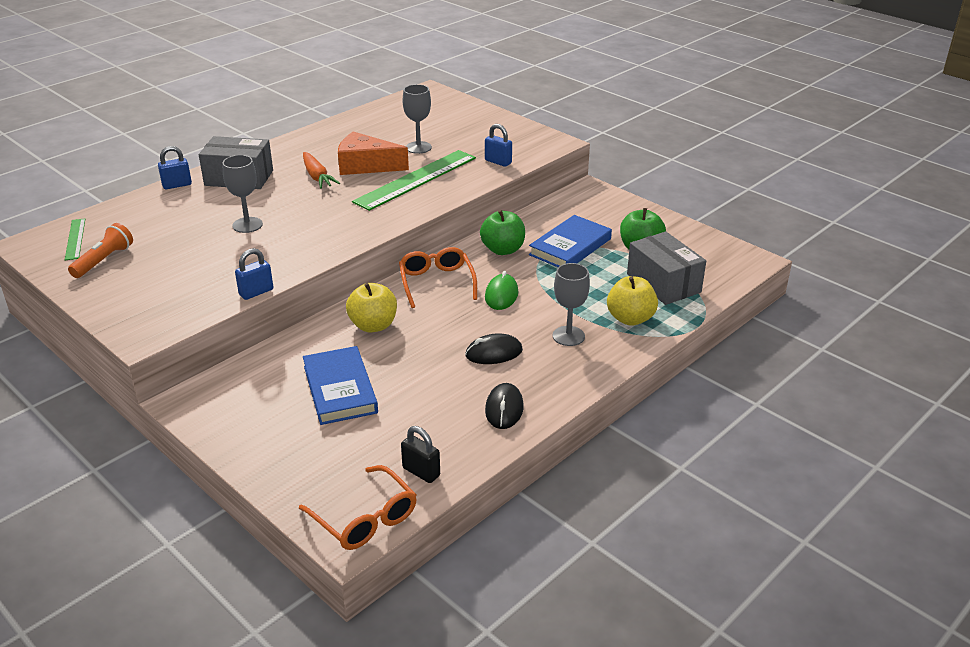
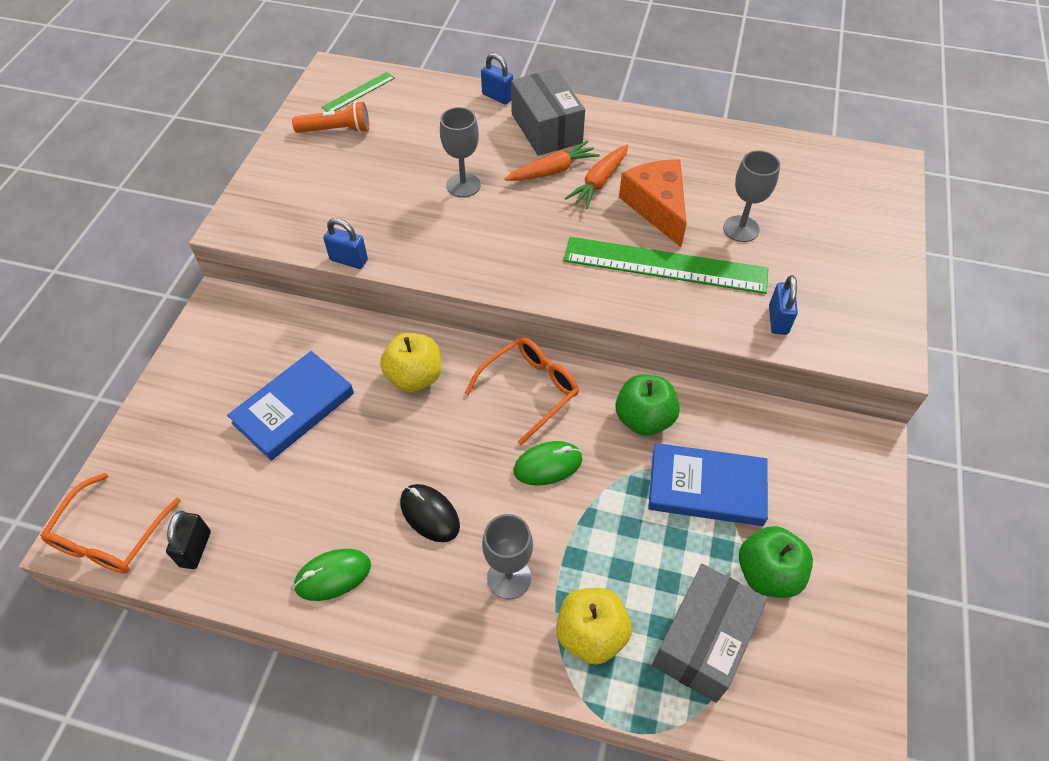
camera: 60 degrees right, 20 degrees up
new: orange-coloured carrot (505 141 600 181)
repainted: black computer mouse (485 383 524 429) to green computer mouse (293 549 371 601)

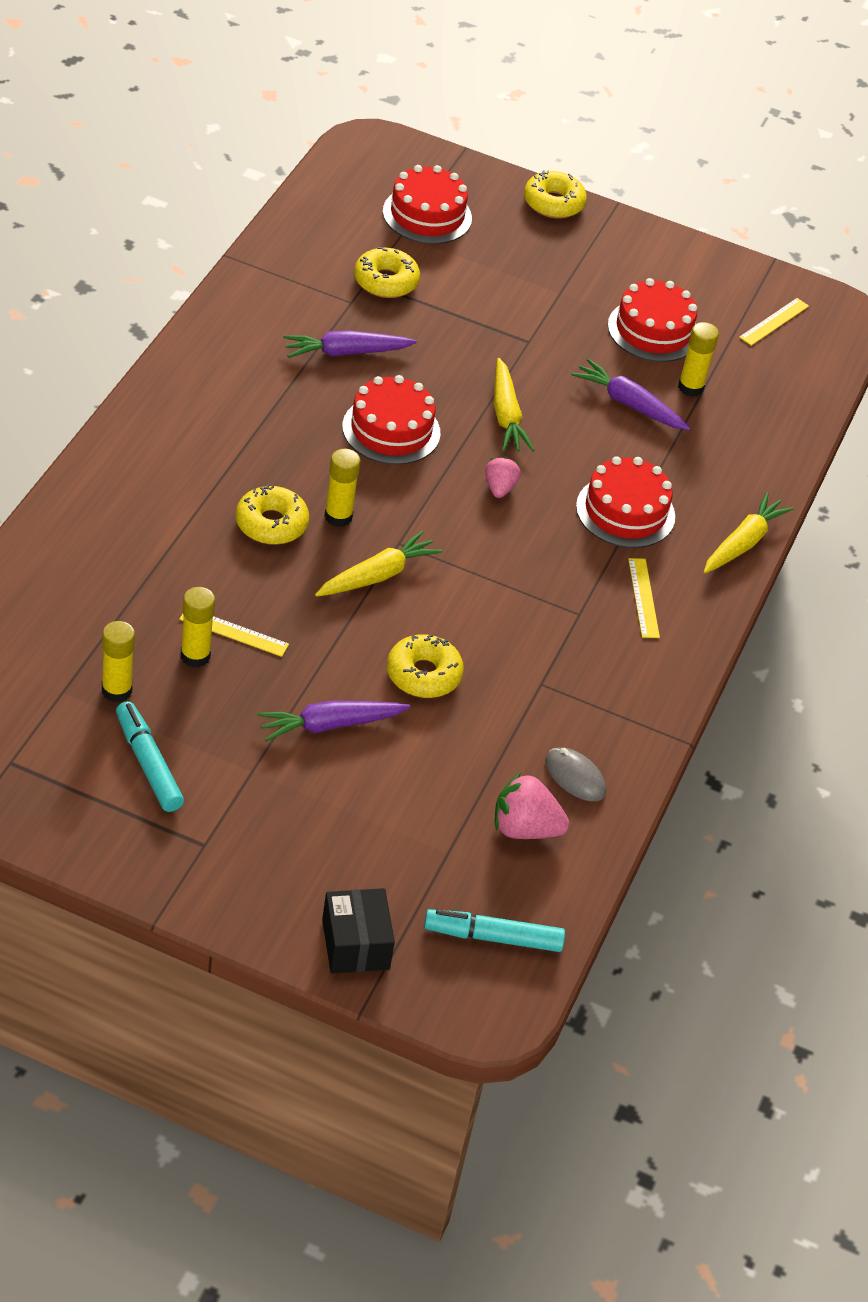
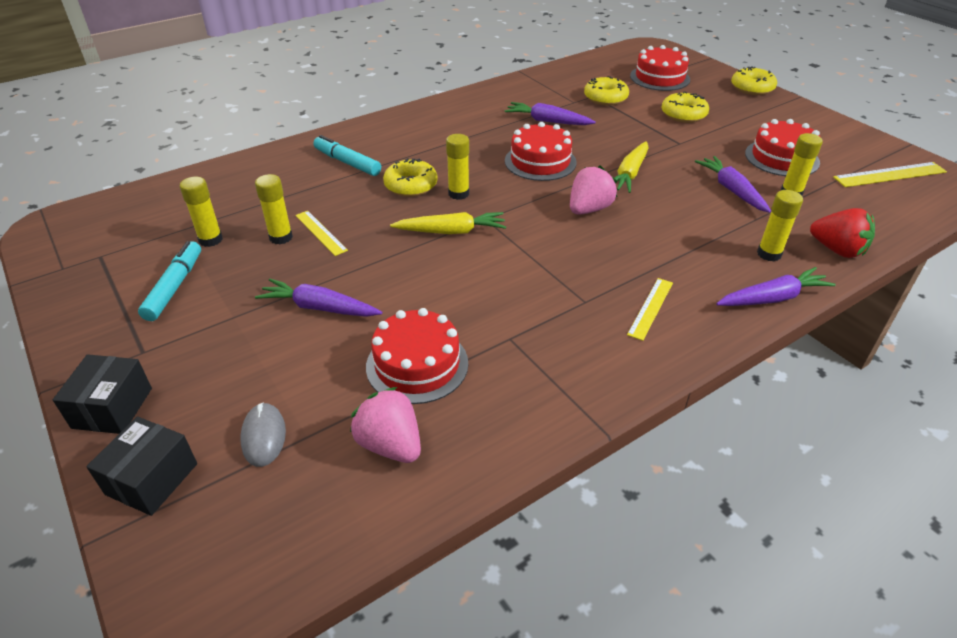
camera: 40 degrees right, 5 degrees down
new: golden stick of glue (757 190 803 262); red toy strawberry (810 208 875 258); black box (53 354 152 434)
shifted: red layer cake (576 456 675 548) to (366 308 468 404); golden doughnut (387 634 464 698) to (661 91 709 123); ash-grey computer mouse (545 747 606 801) to (240 403 286 467); teal marker pen (424 909 565 952) to (313 135 381 176)
repainted: golden carrot (704 492 794 573) to purple carrot (716 267 836 306)
scaled: golden measuring stick (739 298 809 346) = (833 162 947 187) x1.53; pink toy strawberry (485 457 521 498) = (570 165 617 214) x1.60

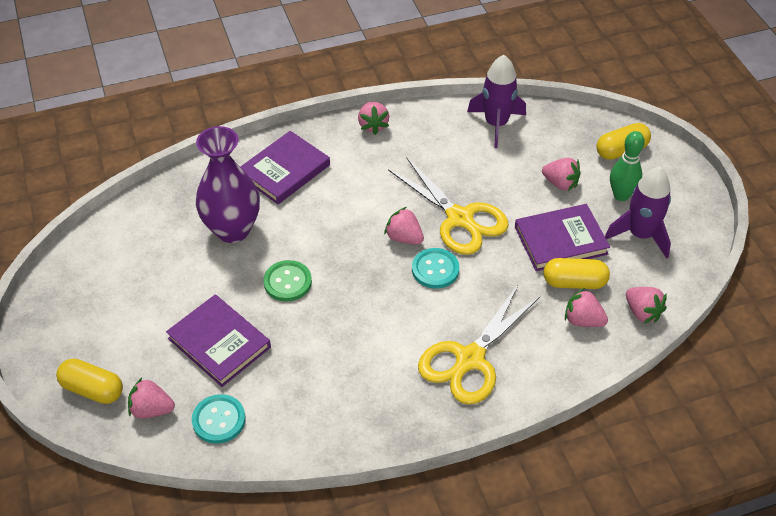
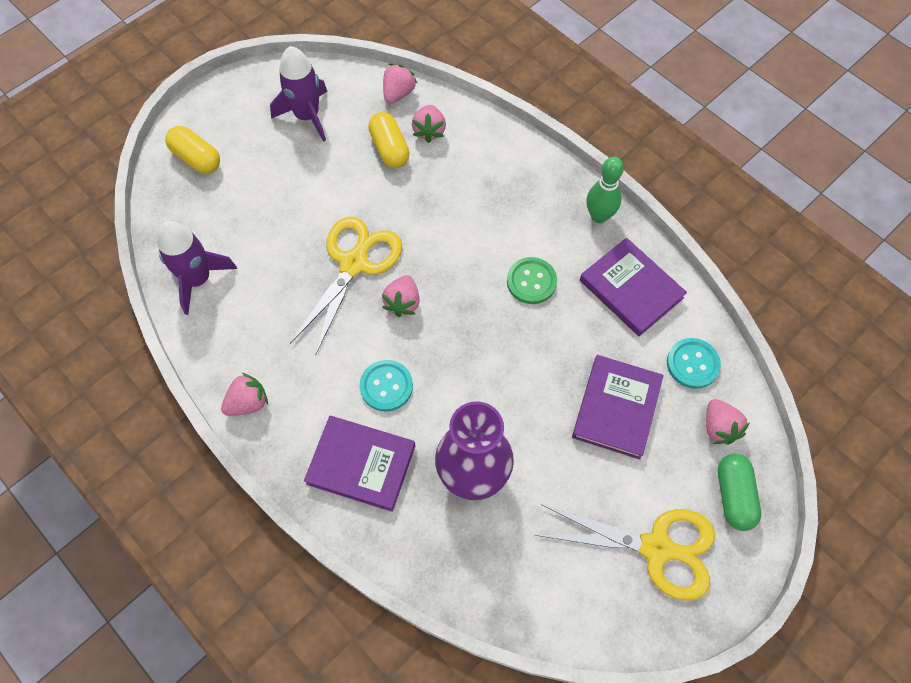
camera: 115 degrees left, 15 degrees up
gone: pink toy strawberry (542 158 581 191)
shifted: green bowling pin (610 131 645 201) to (586 157 624 223); purple hardback (515 204 610 271) to (580 238 687 336); teal button (412 248 459 289) to (360 360 413 412); green button (263 260 312 302) to (507 257 557 304); golden shears (418 285 541 405) to (535 504 715 601)
repainted: golden capsule (56 358 123 404) to green capsule (718 454 761 531)

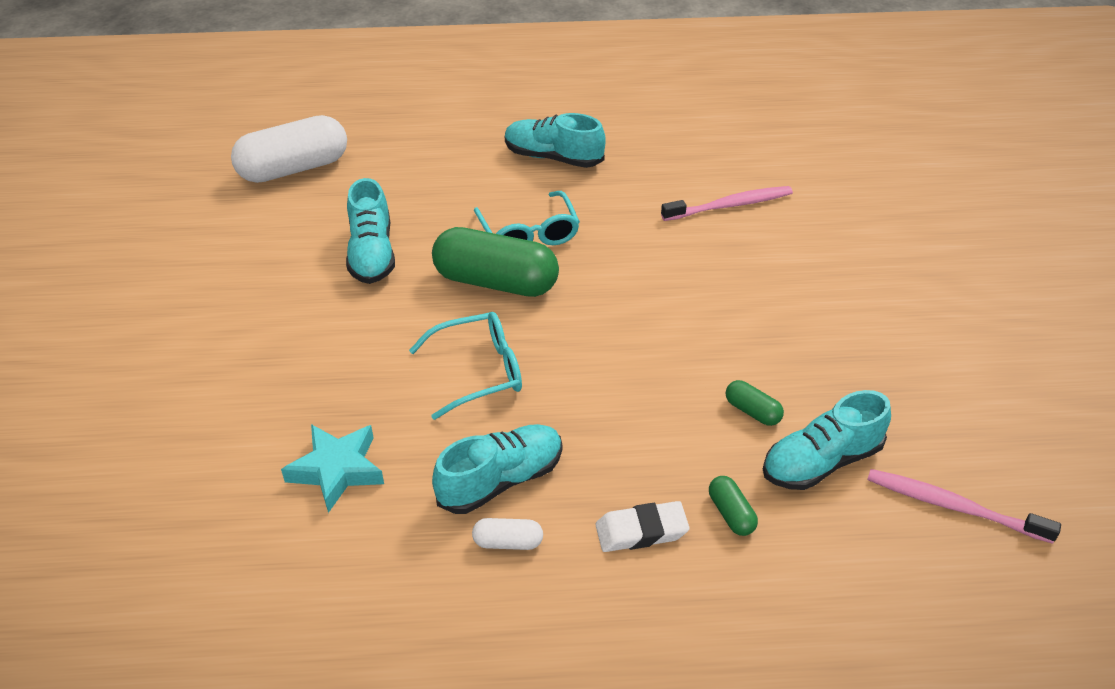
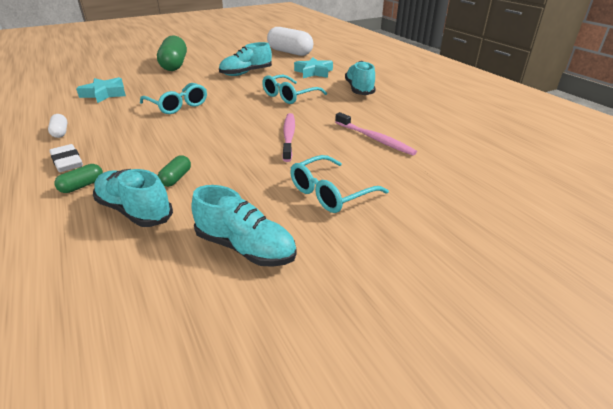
camera: 65 degrees right, 10 degrees down
new: teal star shape (294 57 333 78); teal spectacles (290 155 389 213)
shifted: green capsule (432 227 559 297) to (157 35 187 71); teal shoe (432 424 562 514) to (191 185 297 267); pink dental brush (867 469 1061 544) to (282 113 295 162)

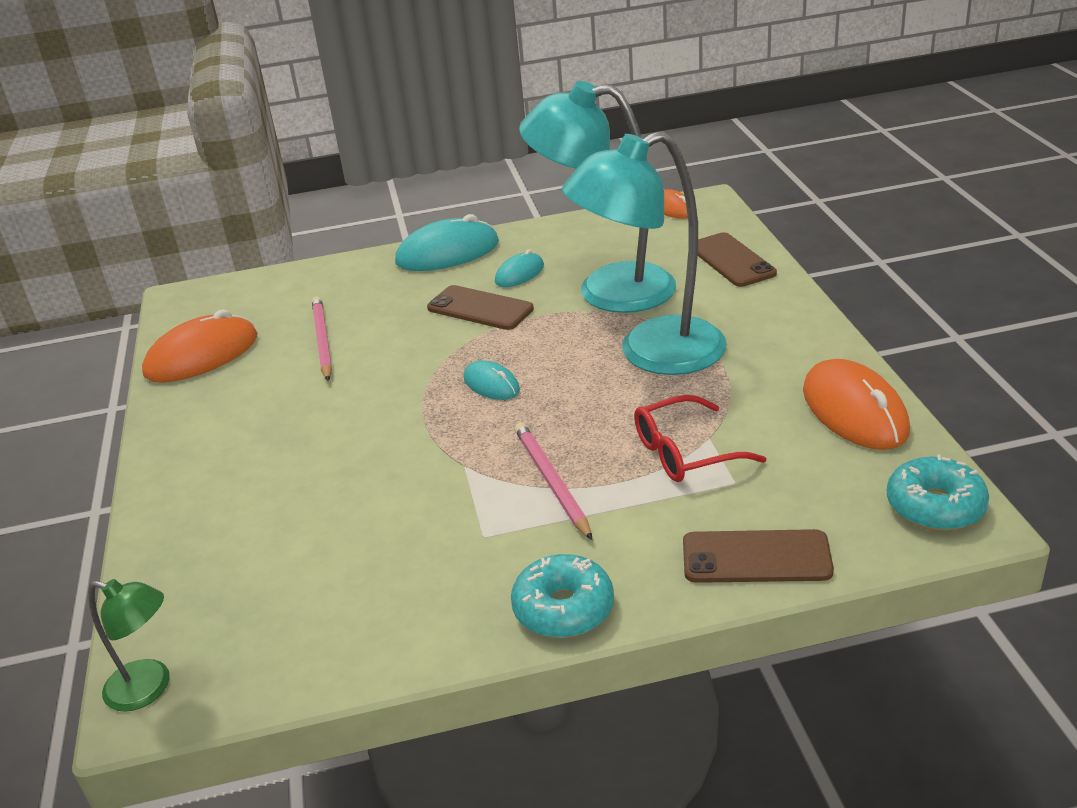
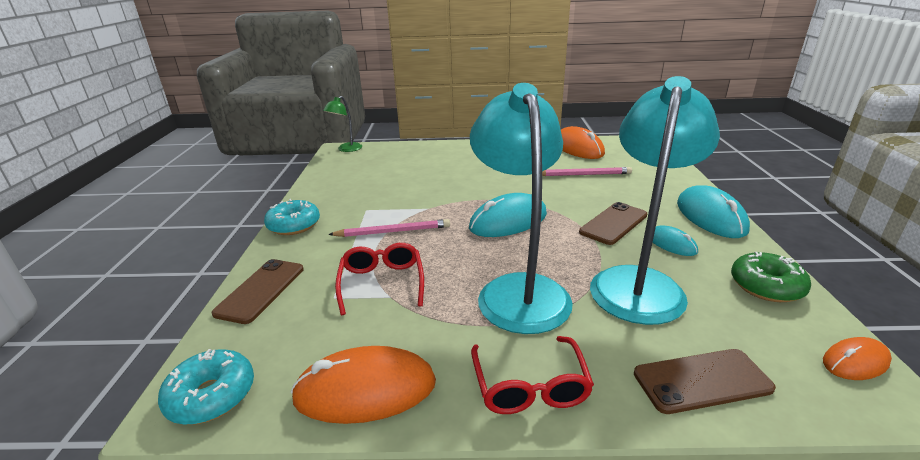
camera: 100 degrees right, 5 degrees down
new: green doughnut (731 252 811 302); red spectacles (471 336 594 414)
scaled: teal computer mouse (464 360 520 400) = (469 193 547 237) x1.82

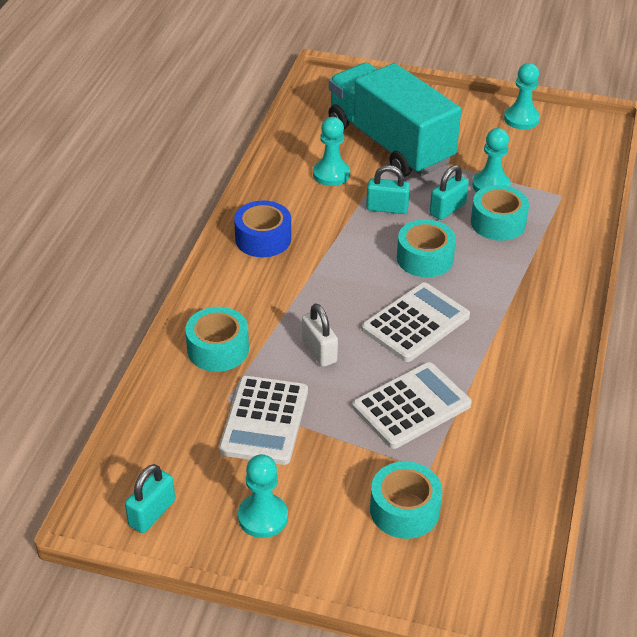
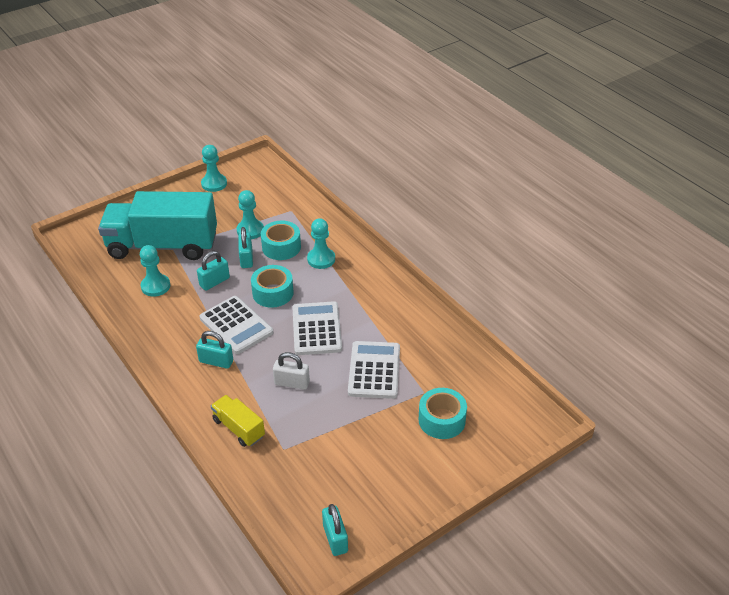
camera: 50 degrees left, 0 degrees up
gone: cobalt sticky tape (234 200 291 257)
new: teal lock (196 331 233 369)
shifted: white adding machine (219 376 308 465) to (199 296 273 354); teal chess pawn (238 454 288 538) to (307 218 335 269)
swapped: teal sticky tape (185 307 249 372) to golden toy truck (211 395 265 447)

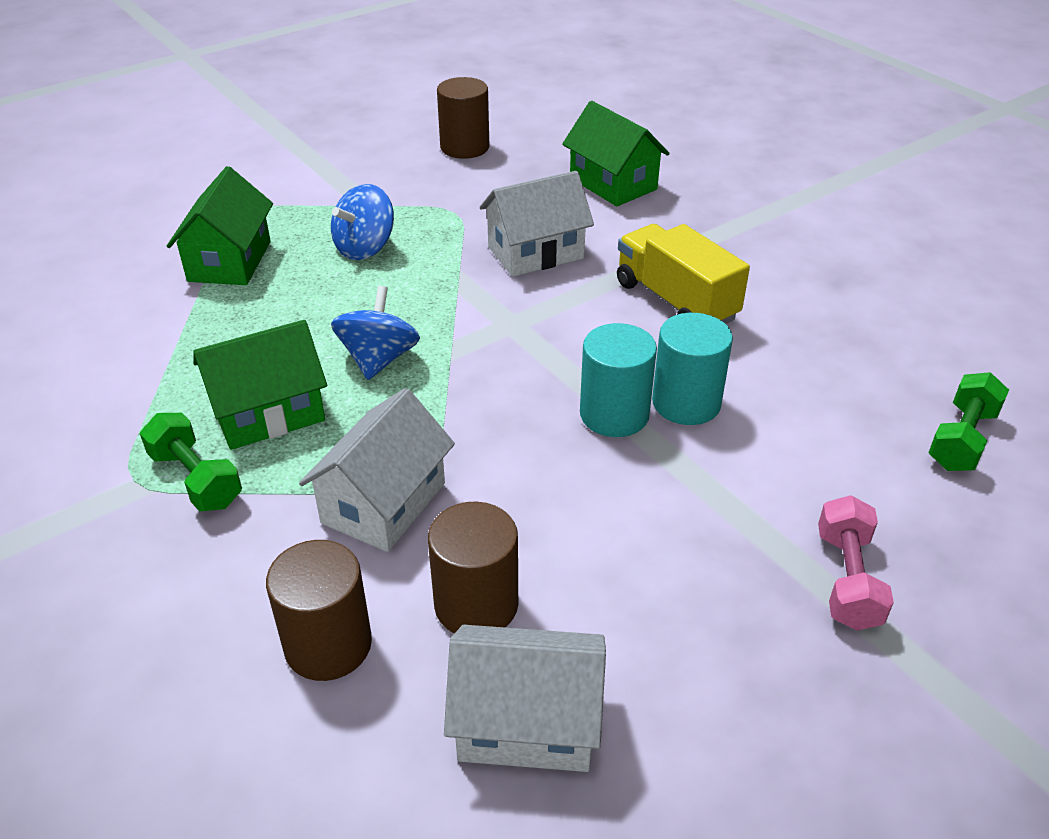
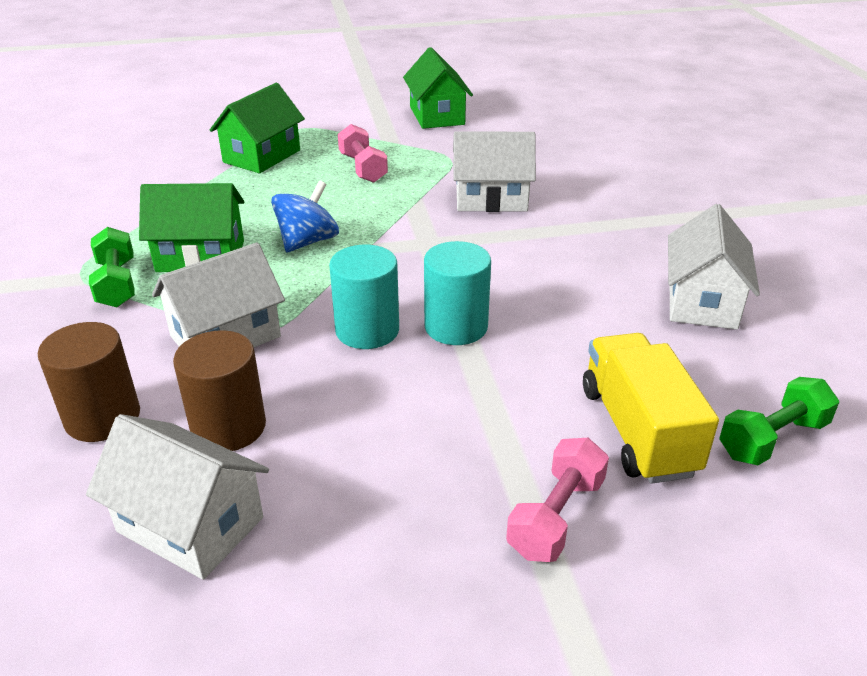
camera: 25 degrees right, 5 degrees down
gone: brown cylinder (437 77 489 159)
new: white cottage (668 204 760 330)
shifted: green cottage (562 101 670 206) to (403 47 473 129); golden toy truck (617 224 750 324) to (583 333 719 484); teal cylinder (652 313 733 425) to (329 245 399 349)
swapped: cobalt whirligig (331 184 394 260) to pink dumbbell (338 124 388 183)

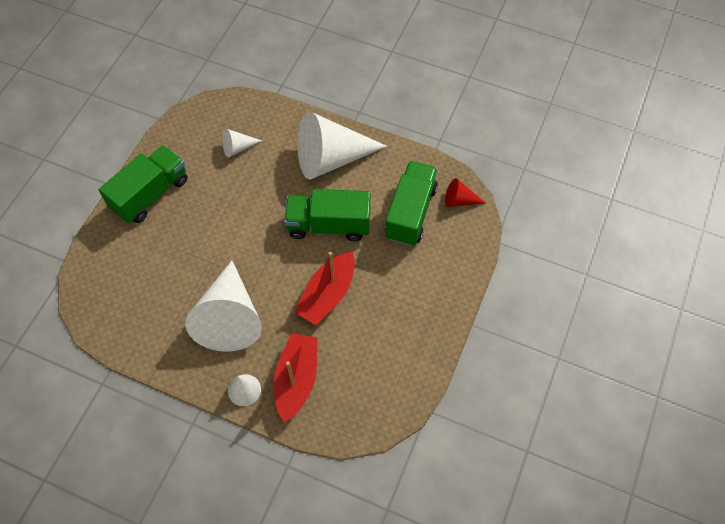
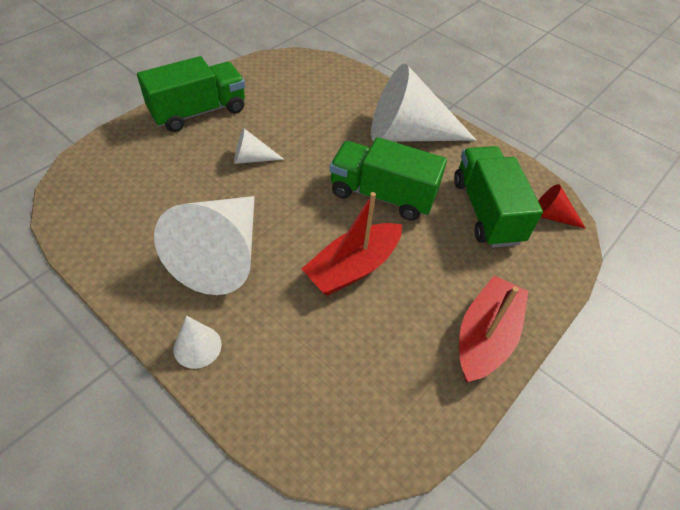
camera: 15 degrees right, 10 degrees down
shifted: white cone (222 129 262 158) to (234 128 285 164); red boat (273 333 318 423) to (459 276 528 382)
rotated: green toy truck (385 161 438 246) = (454 146 543 248) 45 degrees counterclockwise

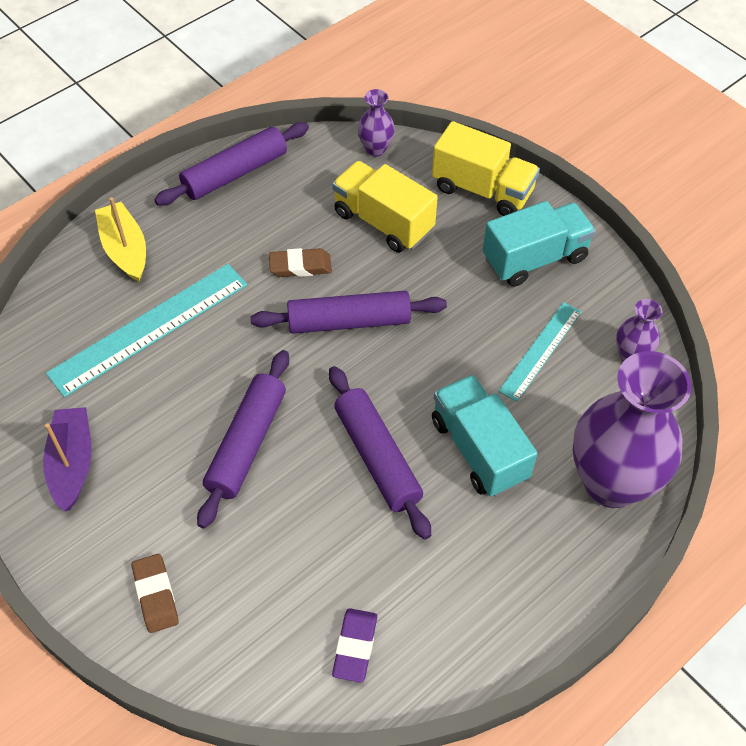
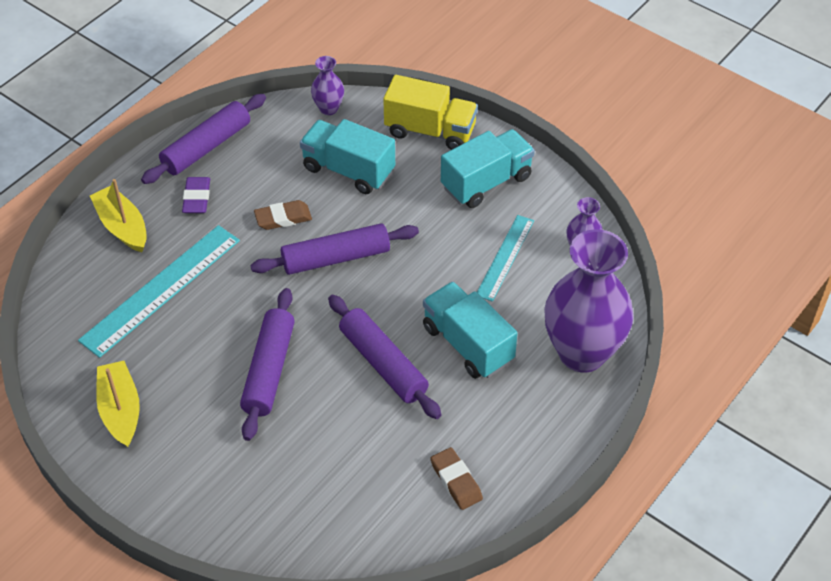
camera: 10 degrees left, 5 degrees down
shifted: brown eraser (132 554 179 633) to (430 447 483 510); purple eraser (332 608 377 683) to (182 177 210 213)
repainted: golden toy truck (332 161 438 253) to teal toy truck (300 119 395 194); purple boat (43 407 92 511) to golden boat (96 361 140 447)

